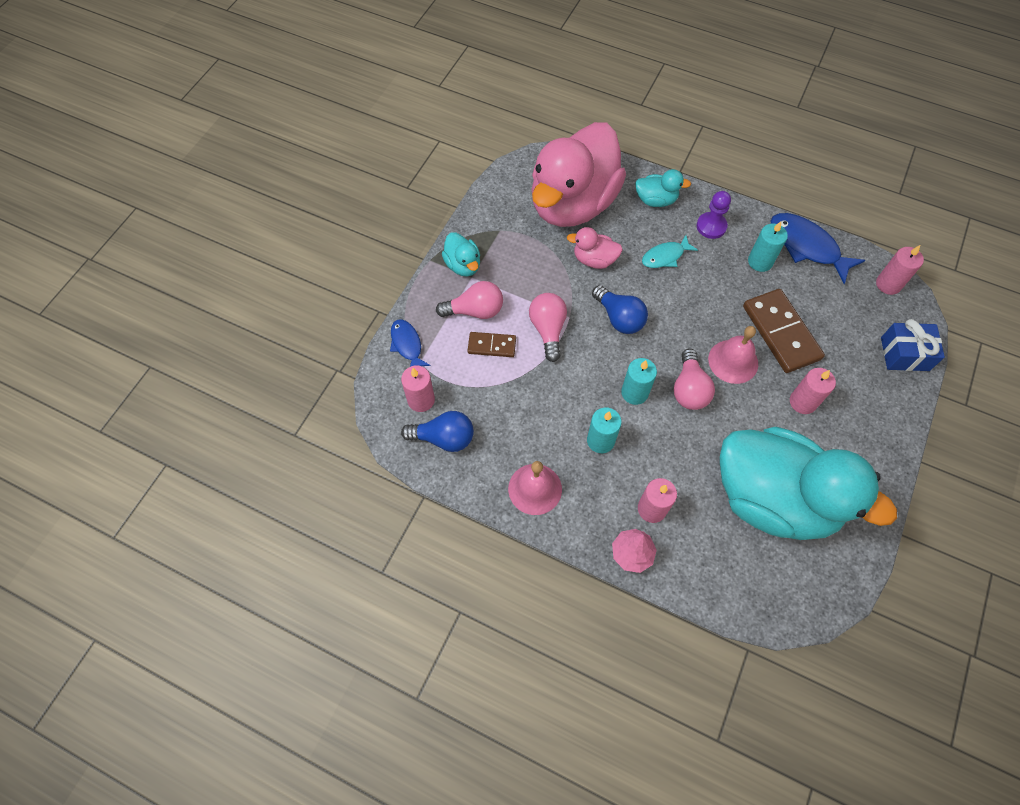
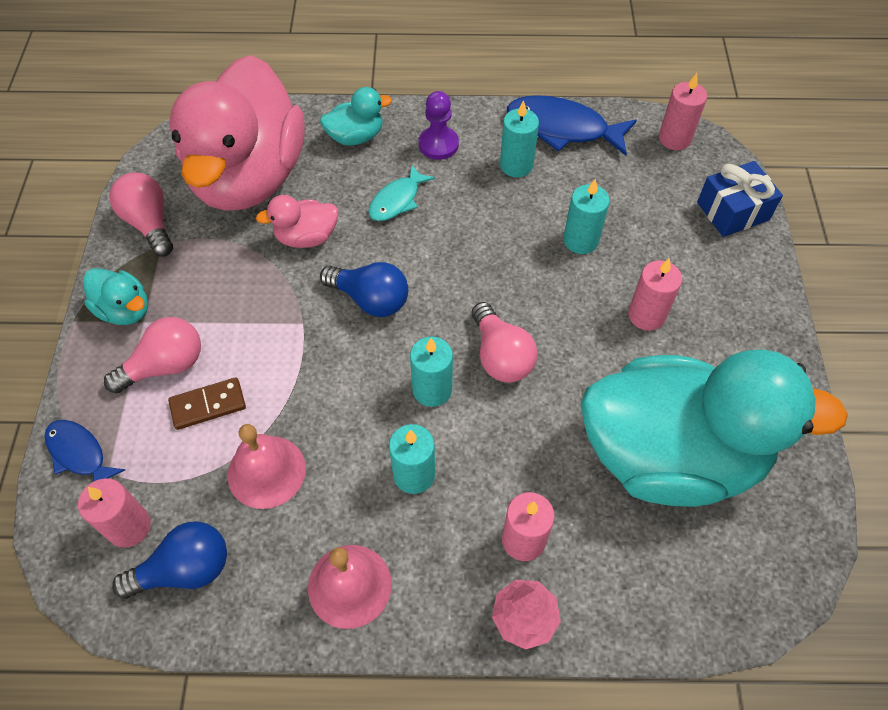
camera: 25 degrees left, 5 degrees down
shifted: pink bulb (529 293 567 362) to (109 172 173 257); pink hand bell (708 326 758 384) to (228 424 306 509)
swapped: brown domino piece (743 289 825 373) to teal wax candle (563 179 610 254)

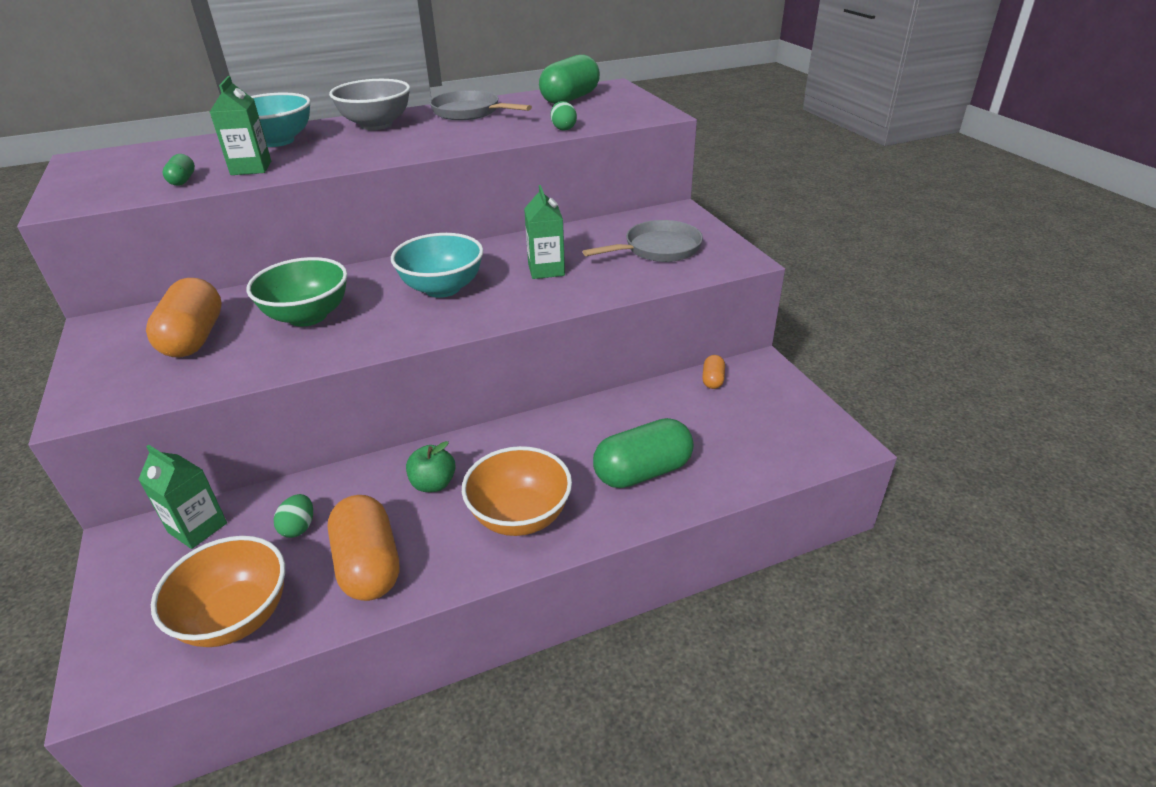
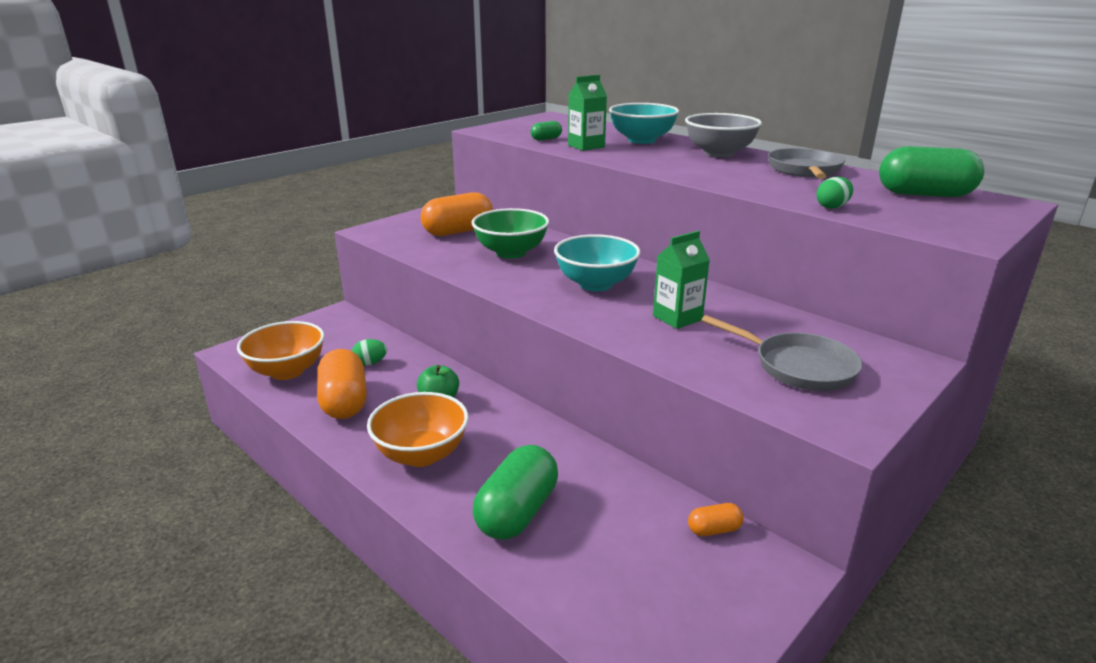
camera: 65 degrees right, 10 degrees down
gone: green carton (138 445 227 549)
rotated: green capsule (593 418 694 488) = (473 445 558 540) 75 degrees clockwise; orange-coloured capsule (328 495 400 601) = (317 349 367 419) 60 degrees counterclockwise

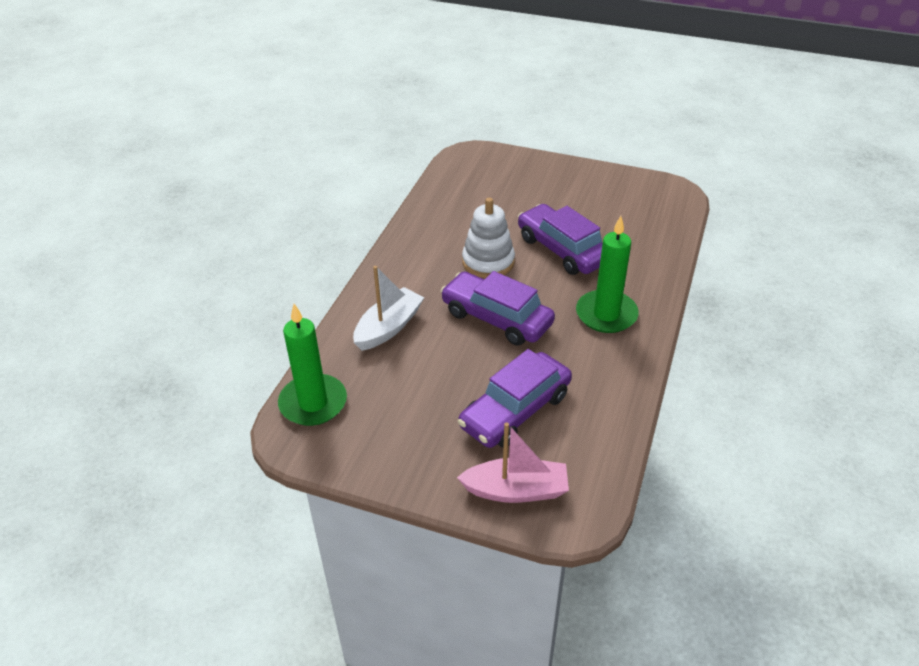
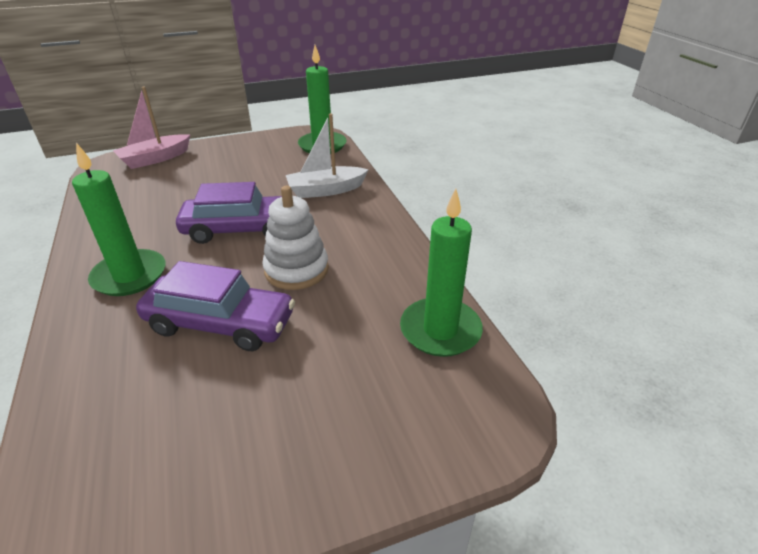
camera: 140 degrees right, 5 degrees down
gone: purple car (458 349 572 448)
new: green wax candle (400 189 483 357)
rotated: white boat (353 266 425 351) = (286 113 369 198) 75 degrees clockwise

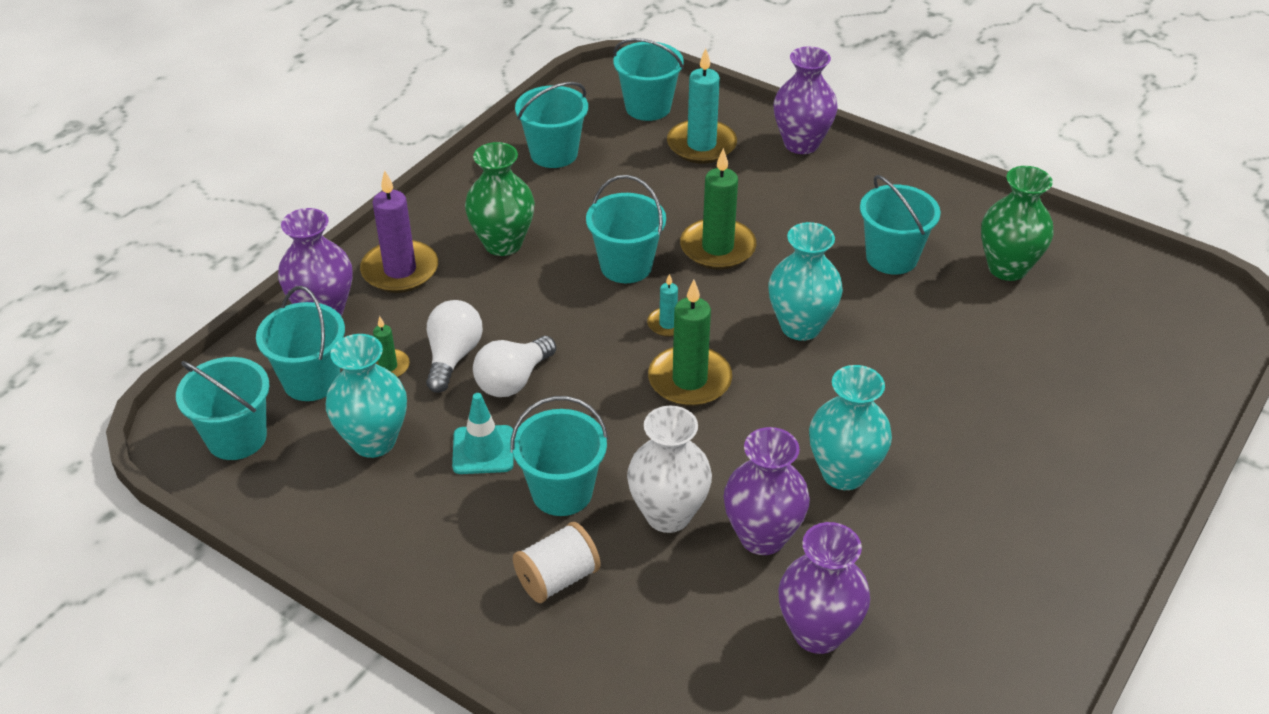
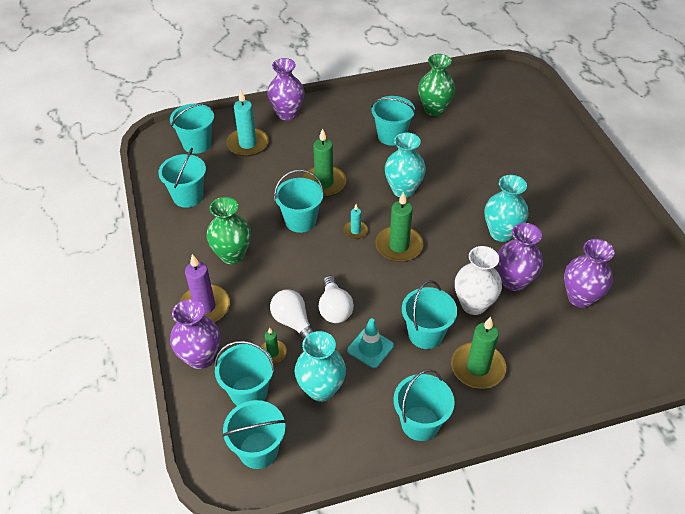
camera: 50 degrees left, 5 degrees up
new: teal pail (394 369 455 441)
swapped: white bobbin (513 522 601 603) to green wax candle (451 316 506 389)

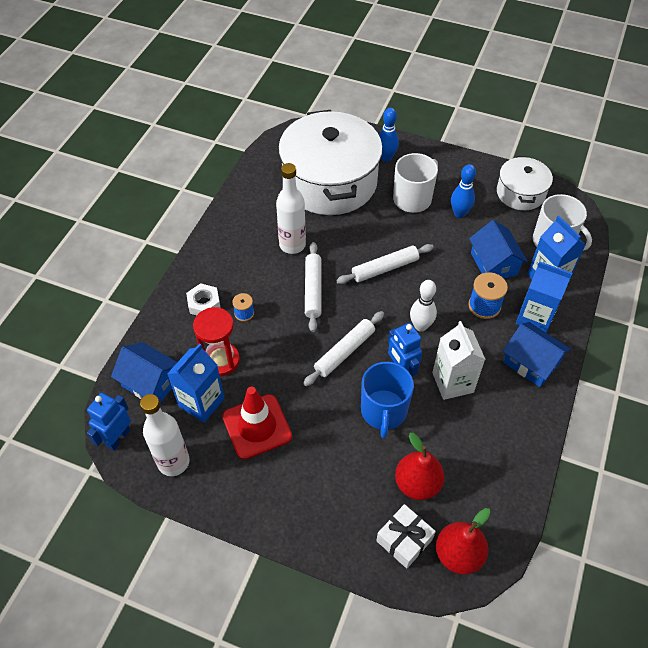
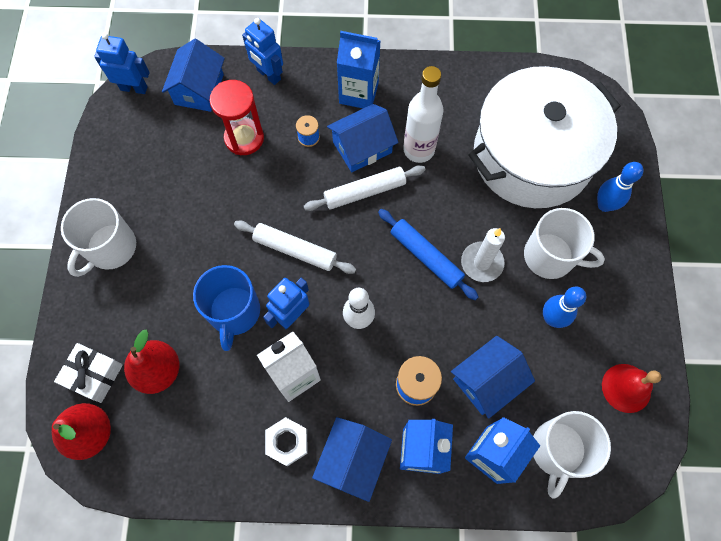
camera: 70 degrees right, 15 degrees up
gone: red safety cone (223 387 292 460); white drink bottle (140 394 189 476)
new: cobalt robot figure (242 18 283 85); cobalt cottage (327 104 399 172); white tea mug (61 198 136 277); white wax candle (461 228 505 282)
shifted: white nut (186 283 221 315) to (265 417 308 466); cobalt carton (167 343 225 423) to (337 31 380 108)
swapped: white cooking pot (497 156 553 210) to red hand bell (602 364 661 413)
repainted: white dough roller (336 244 434 284) to cobalt dough roller (378 209 478 300)
rotated: cobalt tea mug (361 362 414 439) = (193 265 260 351) 75 degrees counterclockwise

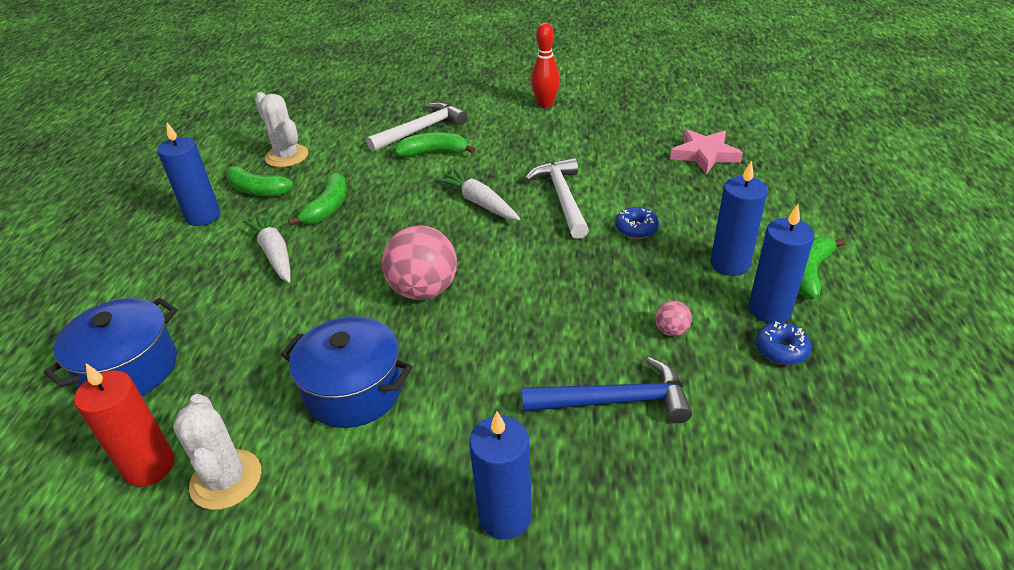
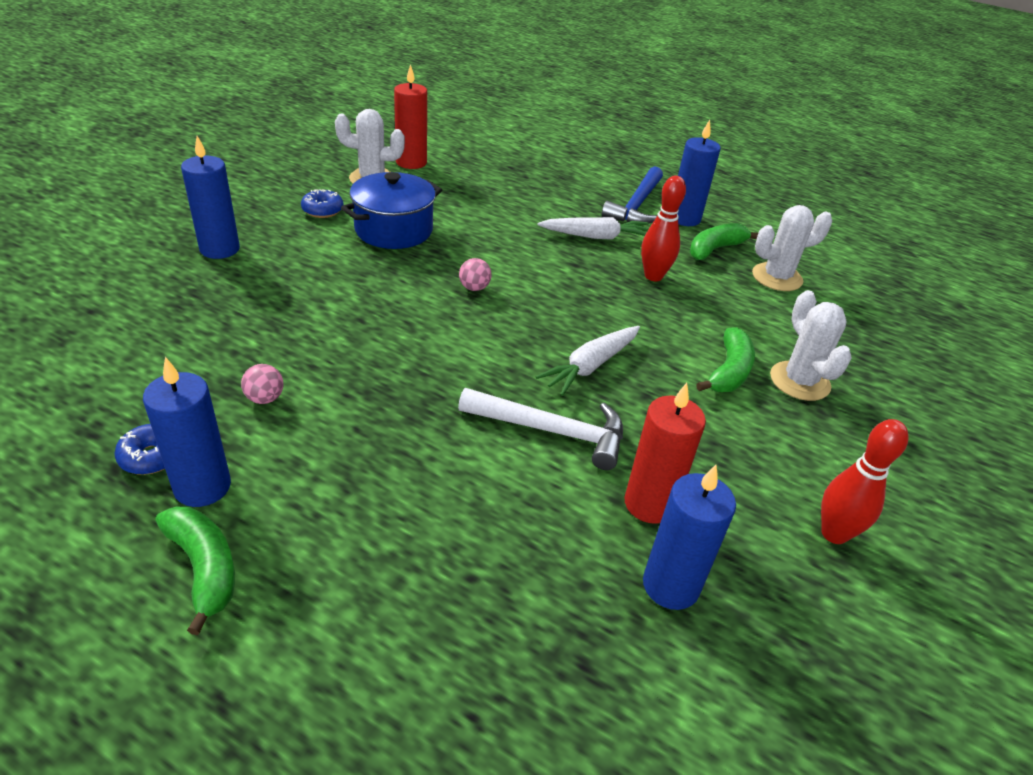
camera: 110 degrees right, 0 degrees up
gone: pink star shape (670 129 743 175); cobalt cooking pot (44 298 178 396)
new: red wax candle (624 383 706 524)
shifted: cobalt wax candle (711 161 768 276) to (643 465 736 610); cobalt doughnut (615 207 659 239) to (301 189 343 218); cobalt claw hammer (522 357 692 423) to (602 166 663 224)
swapped: white claw hammer (366 102 468 152) to white prickly plant (770 290 852 401); green banana fruit (288 172 347 226) to red bowling pin (641 176 686 282)
rotated: white carrot (435 169 520 221) = (536 326 640 396) 150 degrees clockwise
scaled: pink sphere (382 225 457 300) = (459 258 492 291) x0.45

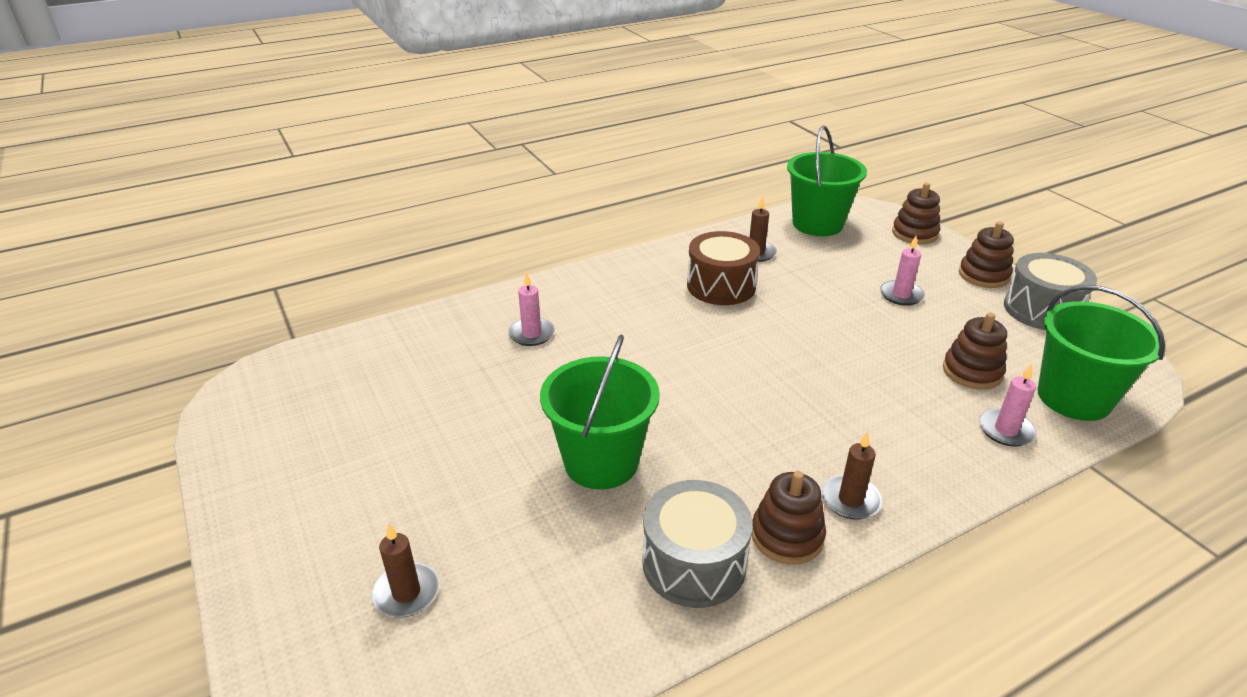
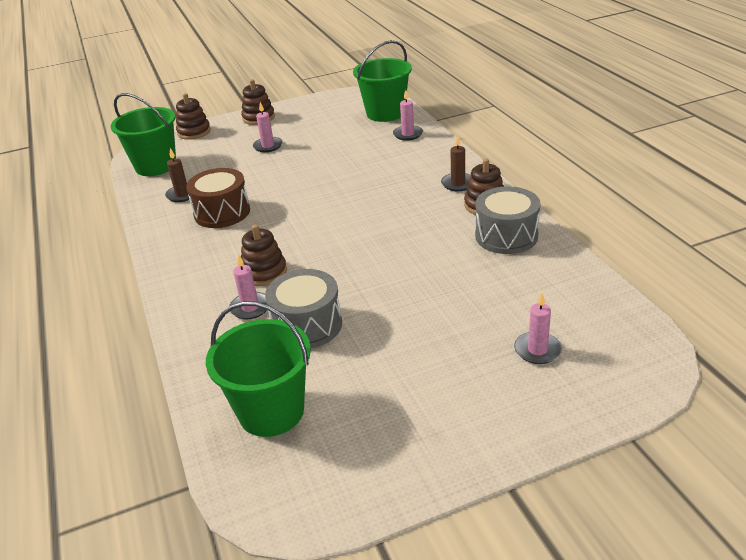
camera: 80 degrees left, 0 degrees up
shifted: ash-grey toy drum (1004 253 1097 330) to (265 269 342 348); brown stacking toy (943 313 1007 390) to (241 225 287 286); green pail (540 335 660 490) to (206 301 311 437)
repainted: brown wax candle (372 523 439 618) to pink wax candle (514 293 562 364)

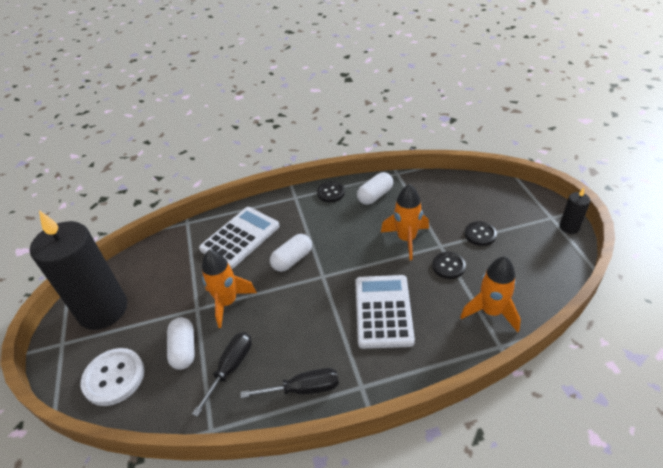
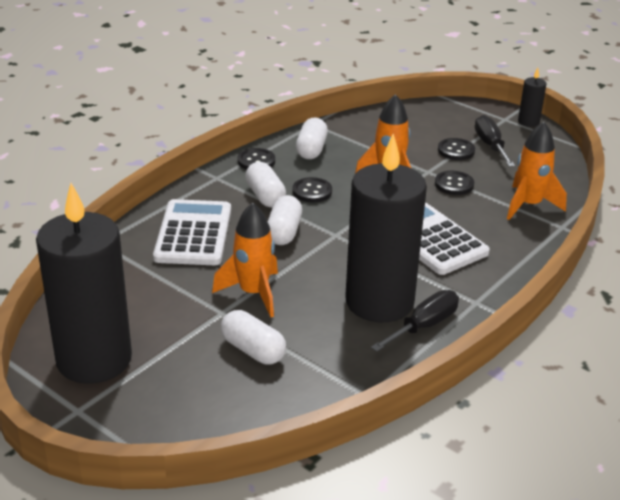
camera: 40 degrees left, 10 degrees down
gone: white button (81 348 144 406)
new: black wax candle (345 134 427 322); white capsule (245 162 286 207); black button (293 177 332 202)
shifted: black screwdriver (192 332 252 417) to (475 115 515 167)

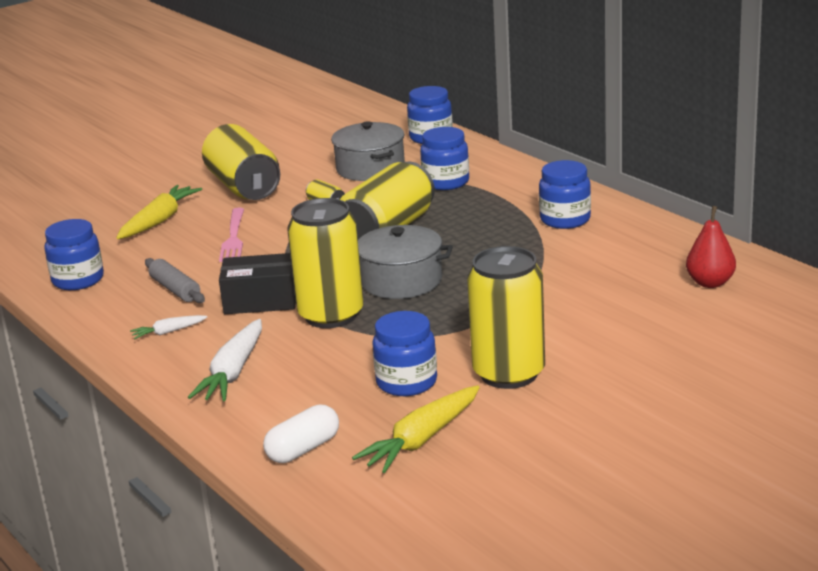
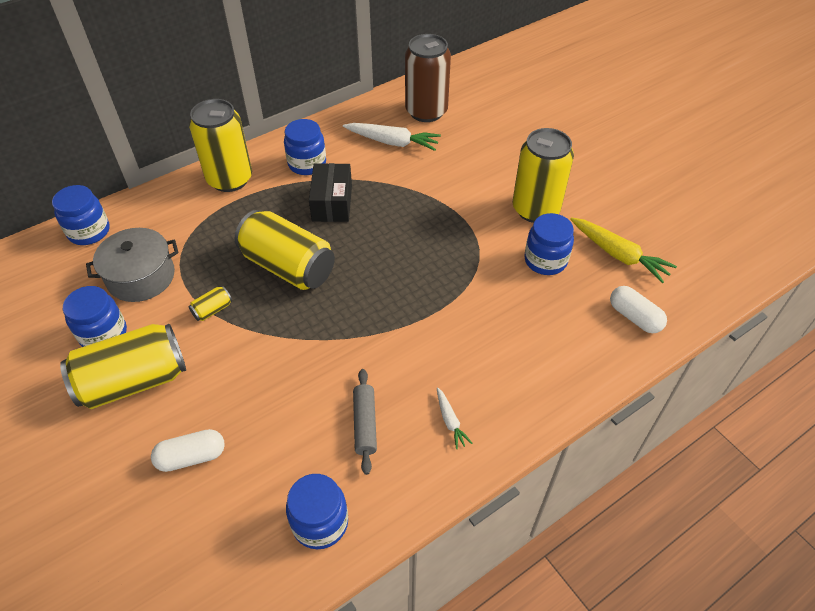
camera: 90 degrees left, 25 degrees up
gone: pink dinner fork (219 207 244 262); ash-grey cooking pot (358 225 453 299)
shifted: cobalt jar (420 127 469 190) to (63 286 127 347); golden tin (287 198 363 328) to (189 99 252 192); black box (219 253 296 314) to (309 163 352 222); white carrot (188 319 262 401) to (343 123 441 151)
swapped: golden carrot (116 185 202 239) to white capsule (151 429 225 472); red pear (686 206 736 288) to brown tin (405 34 451 122)
rotated: ash-grey dough roller (145 258 205 303) = (353 369 377 475) 60 degrees counterclockwise

